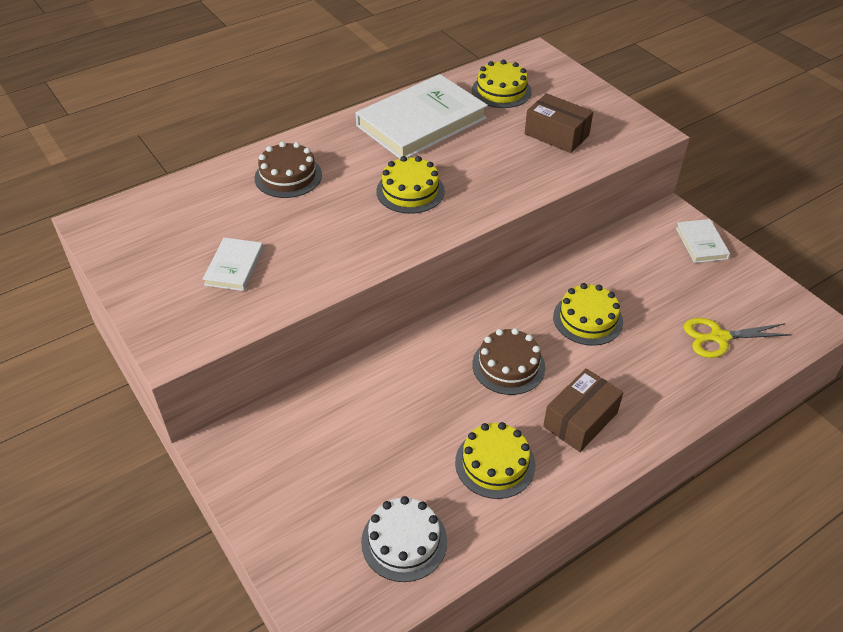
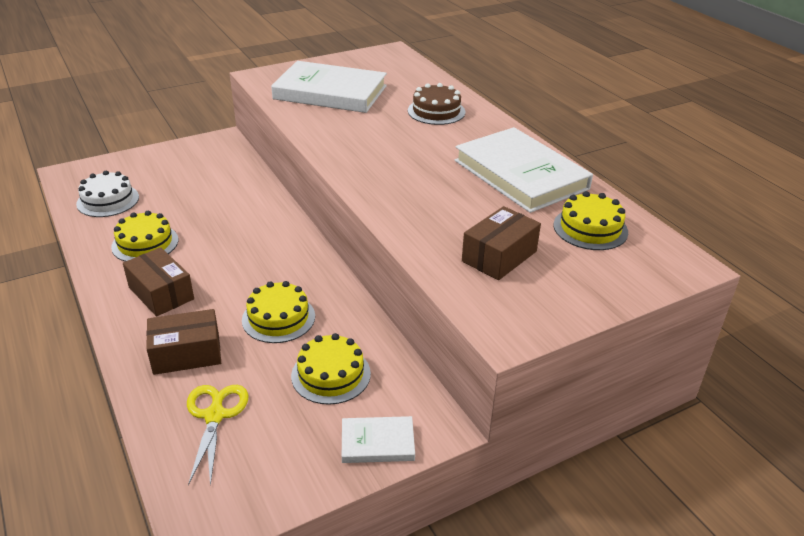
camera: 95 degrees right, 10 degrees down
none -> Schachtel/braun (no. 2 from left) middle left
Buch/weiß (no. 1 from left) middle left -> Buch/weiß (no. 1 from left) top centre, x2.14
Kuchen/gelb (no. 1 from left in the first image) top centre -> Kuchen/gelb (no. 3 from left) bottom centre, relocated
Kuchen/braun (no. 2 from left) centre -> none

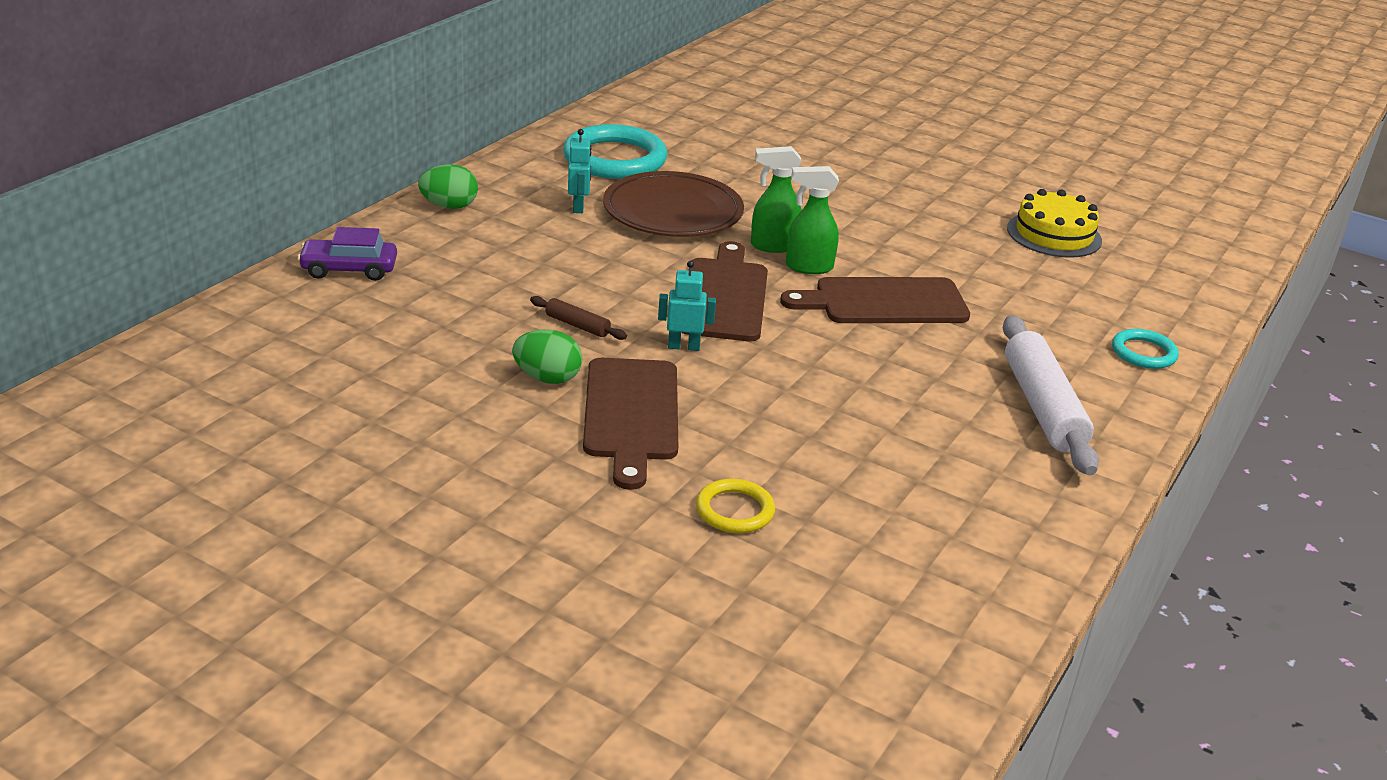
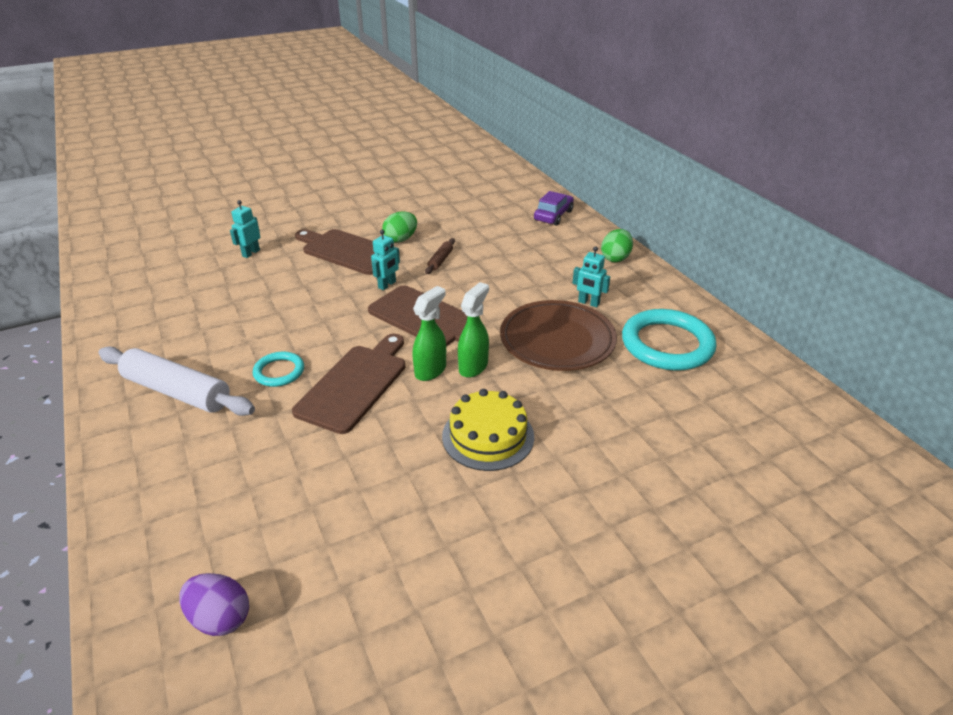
camera: 125 degrees right, 5 degrees up
none -> Ei/lila bottom left
Ring/gelb centre -> Roboter/türkis (no. 1 from left) top left
Ring/türkis (no. 2 from left in the first image) middle right -> Ring/türkis (no. 1 from left) middle left, relocated
Nudelholz/braun centre, 45 degrees counterclockwise
Kuchen/gelb top right -> Kuchen/gelb centre, relocated

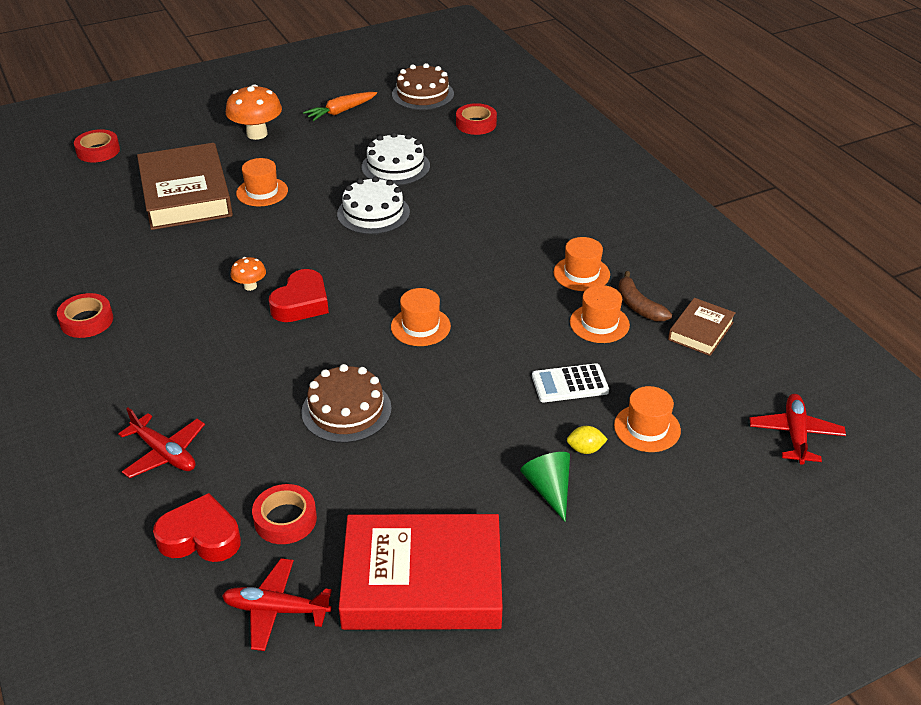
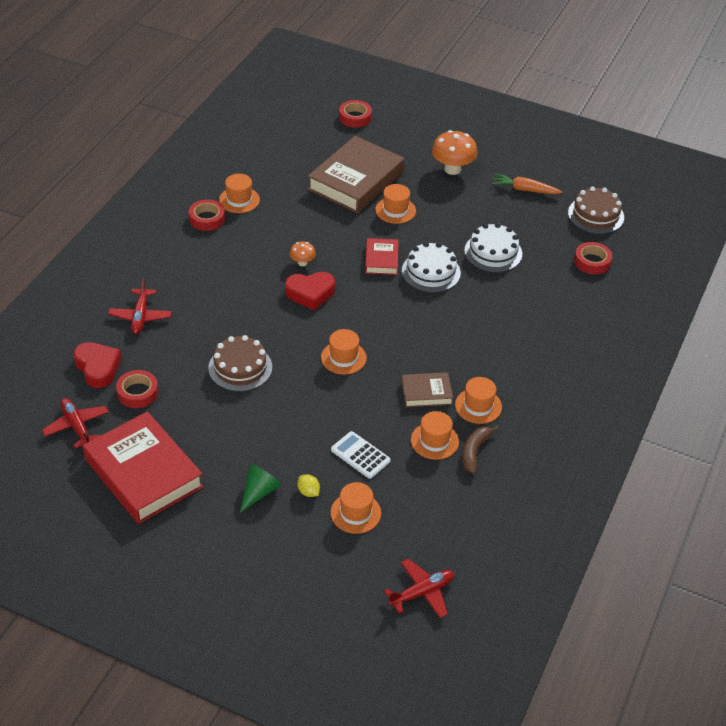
camera: 50 degrees right, 5 degrees up
none -> Hut/orange (no. 1 from left) top left
none -> Buch/rot (no. 2 from left) centre
Buch/braun (no. 2 from left) middle right -> Buch/braun (no. 2 from left) centre, relocated

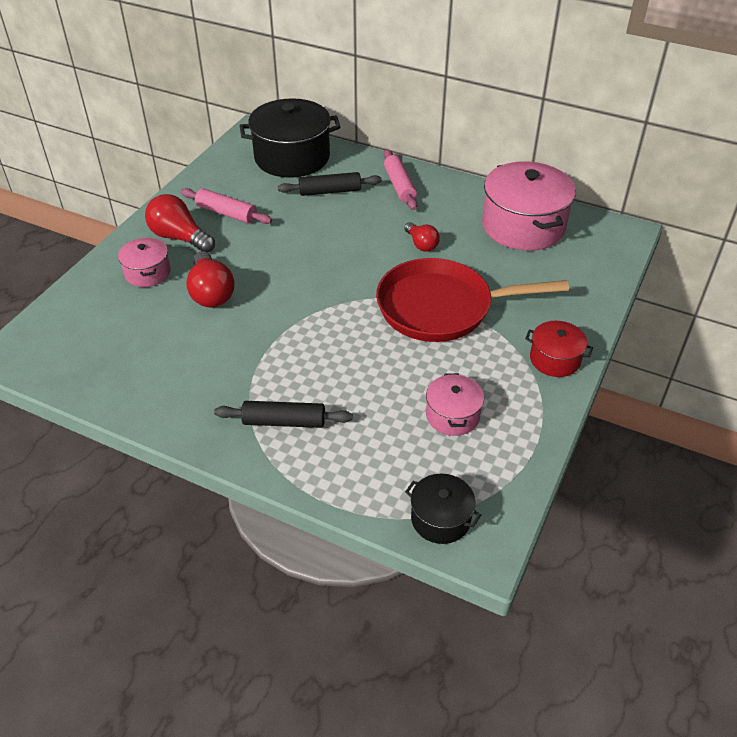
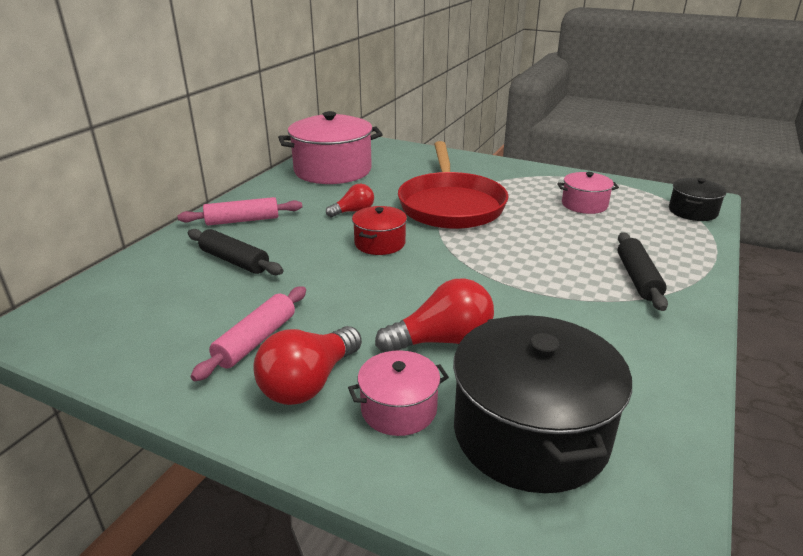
camera: 90 degrees left, 15 degrees down
Nudelholz/schwarz (no. 2 from left in the first image) top centre -> Nudelholz/schwarz (no. 1 from left) middle left, 45 degrees counterclockwise
Kochtopf/rot middle right -> Kochtopf/rot centre, relocated
Kochtopf/schwarz (no. 1 from left) top centre -> Kochtopf/schwarz (no. 1 from left) bottom right, relocated

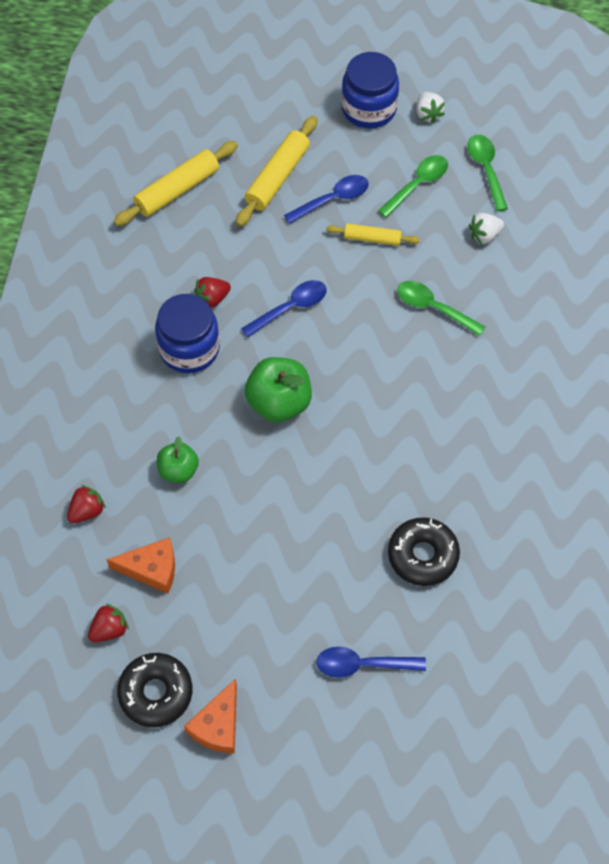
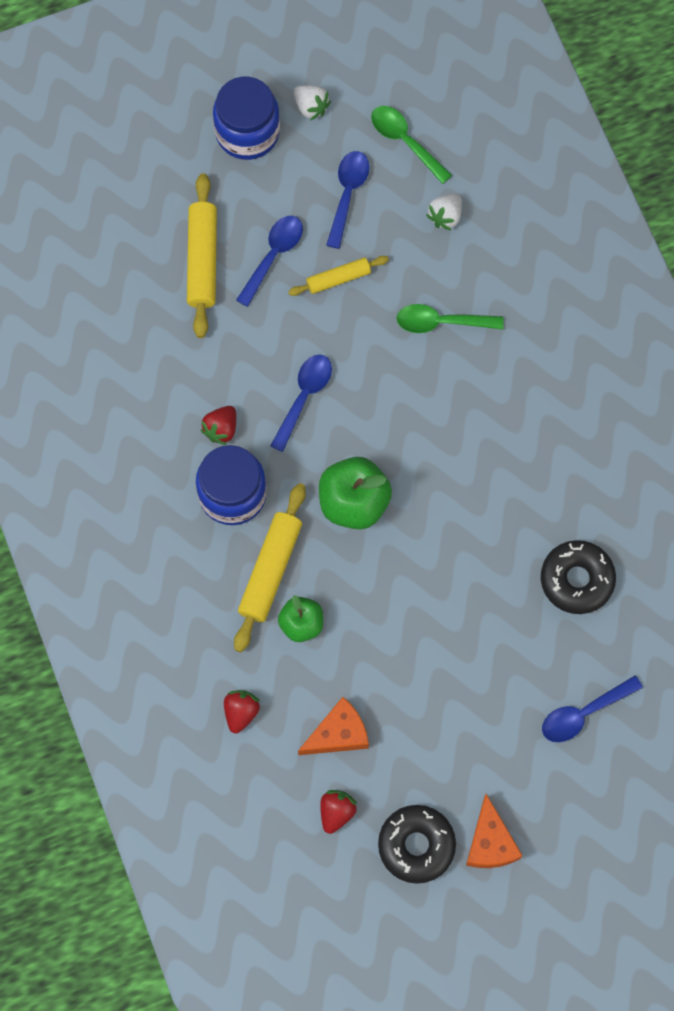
camera: 30 degrees left, 10 degrees up
Nudelholz/gelb (no. 1 from left in the first image) top left -> Nudelholz/gelb (no. 2 from left) centre, relocated
Löffel/grün (no. 1 from left) top right -> Löffel/blau (no. 3 from left) top centre

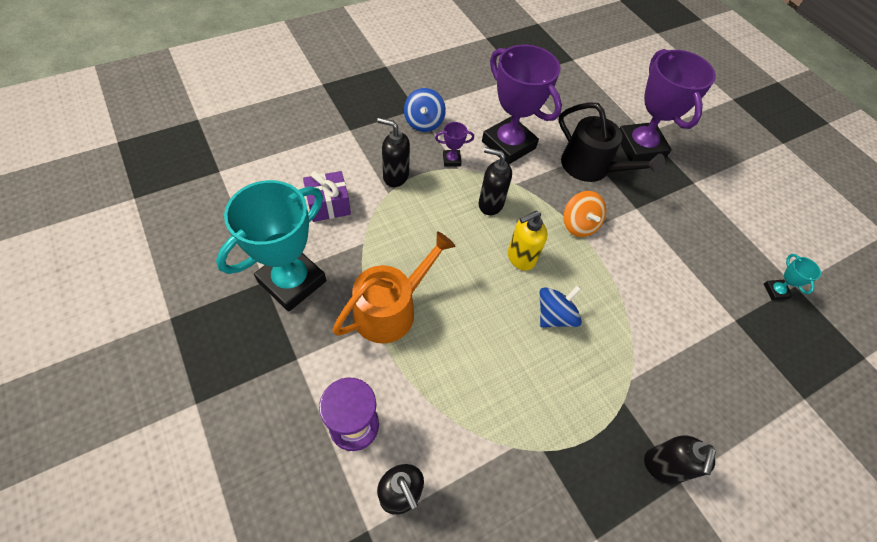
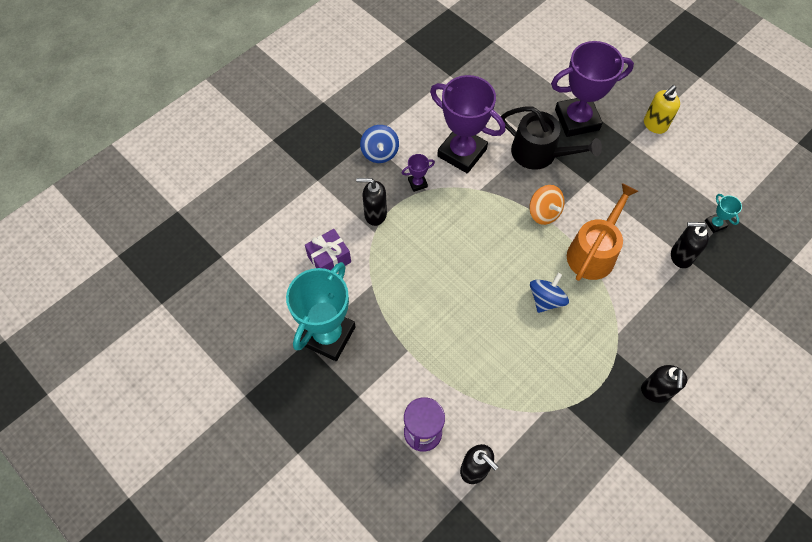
camera: 10 degrees left, 5 degrees up
Pokal/lila (no. 3 from left) top right, 75 degrees counterclockwise
Gießkanne/orange centre -> Gießkanne/orange middle right, relocated
Seifenspender/gelb centre -> Seifenspender/gelb top right, relocated
Seifenspender/schwarz (no. 3 from left in the first image) centre -> Seifenspender/schwarz (no. 4 from left) middle right, relocated

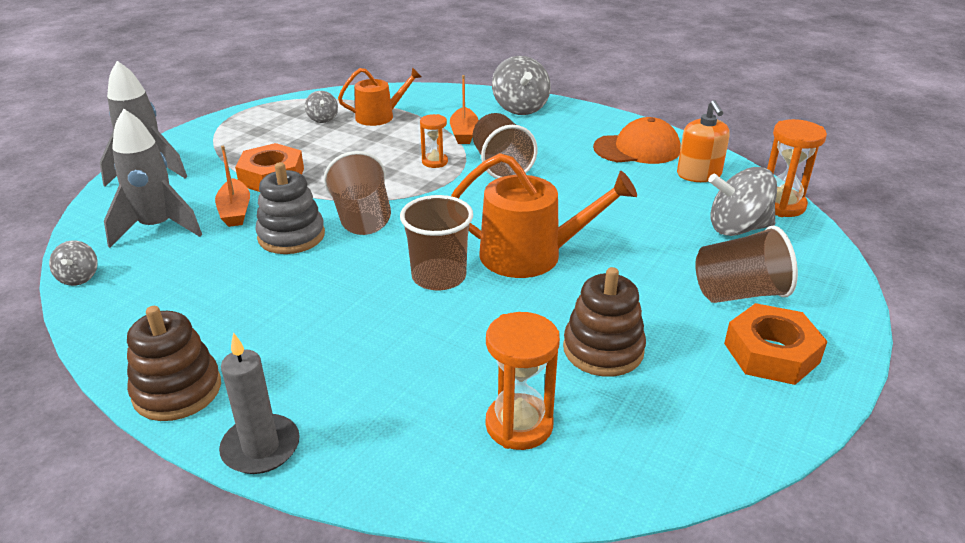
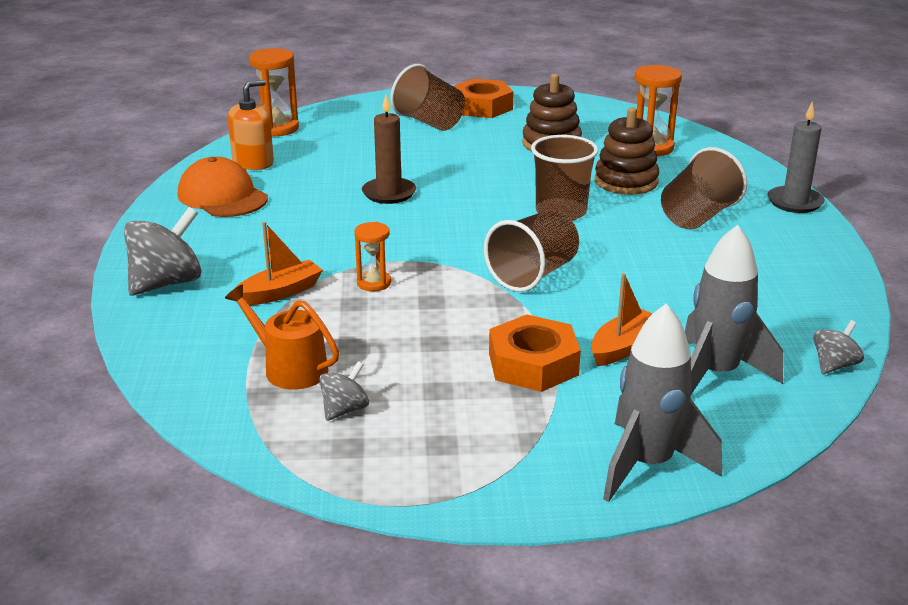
camera: 125 degrees left, 5 degrees down
none -> Kerze/braun top centre
Stapelspielzeug/braun (no. 1 from left in the first image) bottom left -> Stapelspielzeug/braun (no. 2 from left) top right, relocated
Becher/braun (no. 3 from left in the first image) top centre -> Becher/braun (no. 4 from left) top right, relocated
Stapelspielzeug/grau middle left -> none
Gießkanne/orange (no. 2 from left) centre -> none
Kreisel/grau (no. 4 from left) middle right -> none

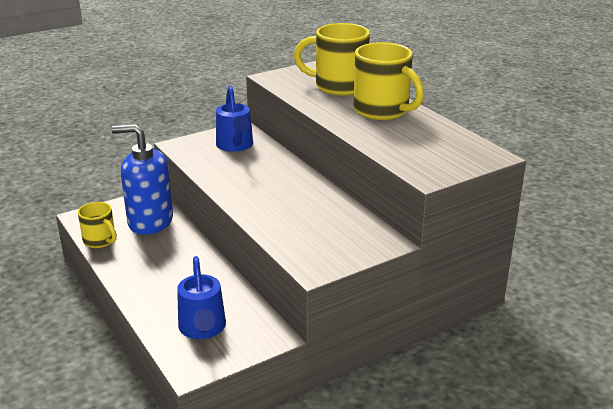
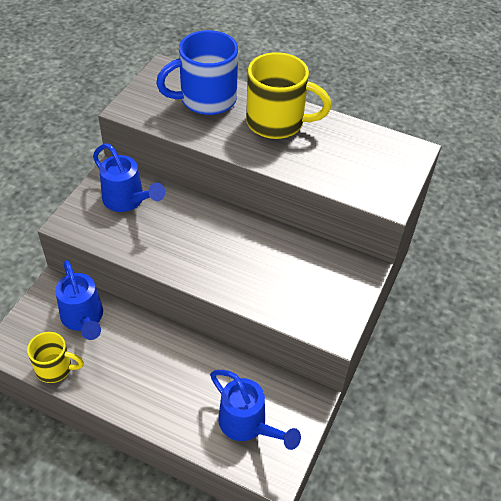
camera: 35 degrees left, 20 degrees up
Seifenspender/blau middle left -> Gießkanne/blau (no. 1 from left) middle left
Tasse/gelb (no. 2 from left) top centre -> Tasse/blau top centre

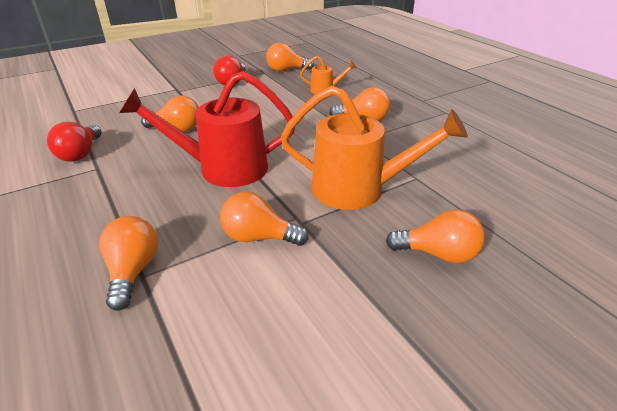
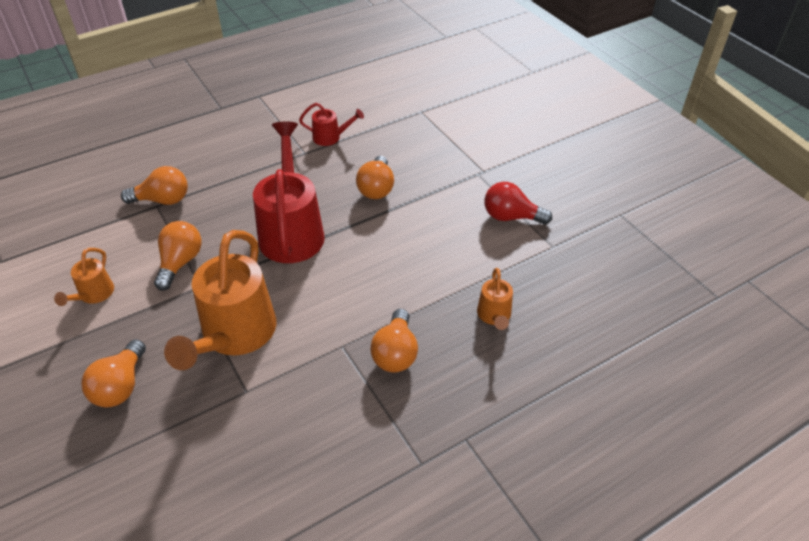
camera: 90 degrees right, 10 degrees up
none -> Gießkanne/orange (no. 1 from left) middle left
Glühbirne/rot (no. 1 from left) middle left -> Gießkanne/rot (no. 2 from left) top centre
Glühbirne/orange (no. 4 from left) top centre -> none

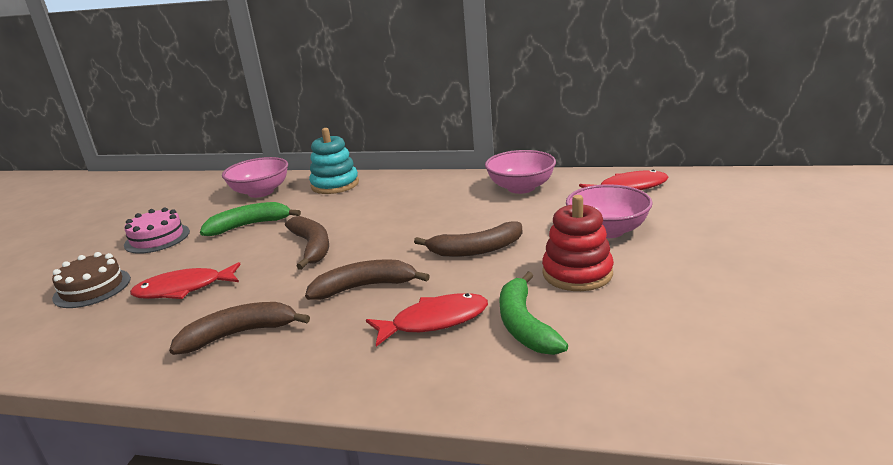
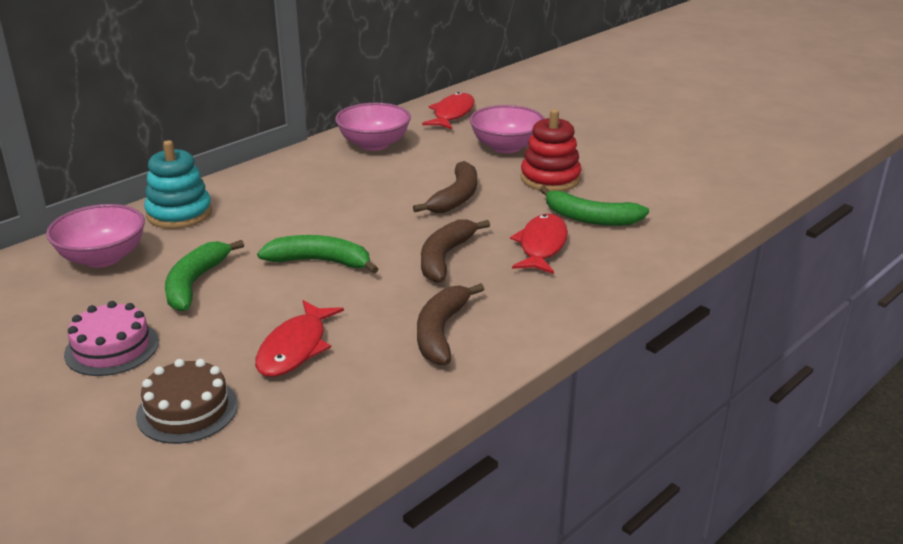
camera: 60 degrees left, 5 degrees up
Banane/braun (no. 2 from left) centre -> Banane/grün (no. 2 from left) centre

